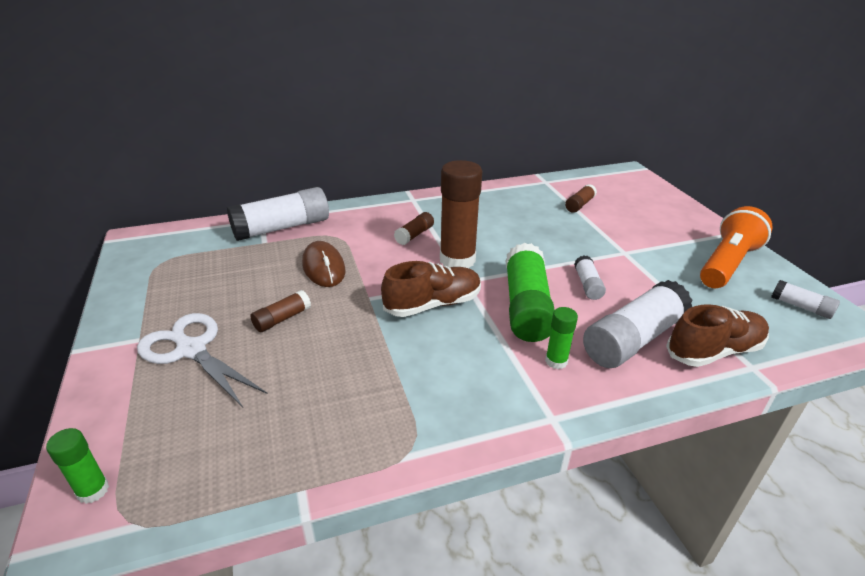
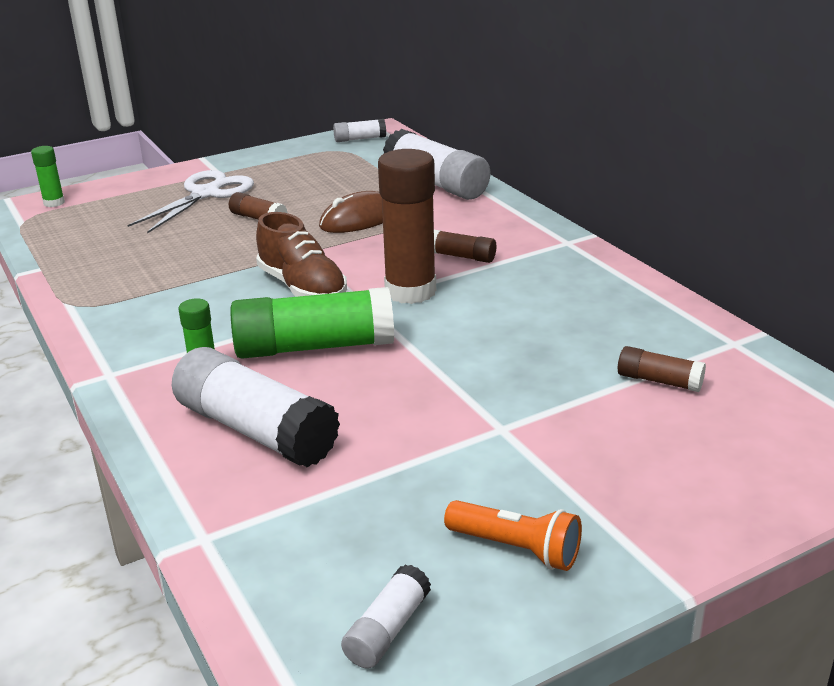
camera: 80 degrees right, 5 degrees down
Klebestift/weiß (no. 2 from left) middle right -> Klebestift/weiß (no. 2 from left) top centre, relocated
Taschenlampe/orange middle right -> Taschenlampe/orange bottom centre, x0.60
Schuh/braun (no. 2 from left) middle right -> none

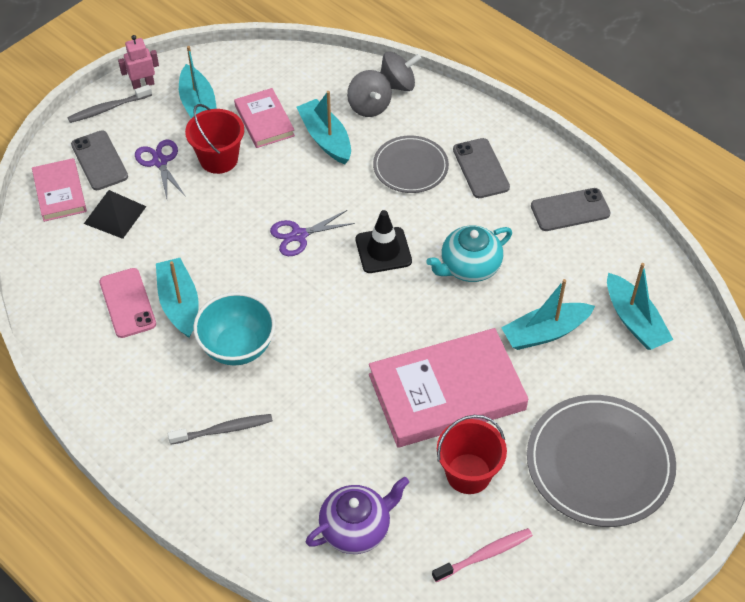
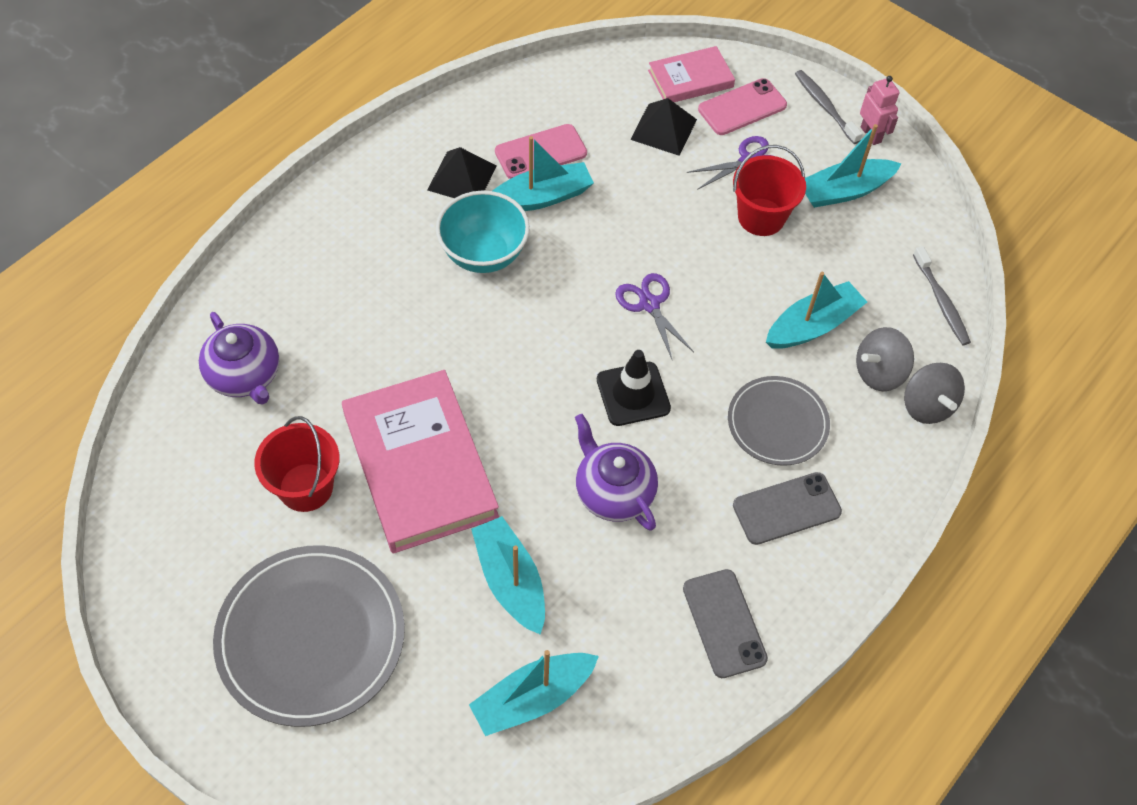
camera: 85 degrees right, 5 degrees up
none -> Pyramide/schwarz (no. 1 from left) top centre
Teekanne/türkis centre -> Teekanne/lila (no. 2 from left) centre
Handy/grau (no. 1 from left) top left -> Handy/rosa (no. 2 from left) top centre
Zahnbürste/grau (no. 2 from left) bottom left -> Zahnbürste/grau (no. 2 from left) middle right, relocated
Buch/rosa (no. 2 from left) top centre -> none
Zahnbürste/rosa bottom centre -> none

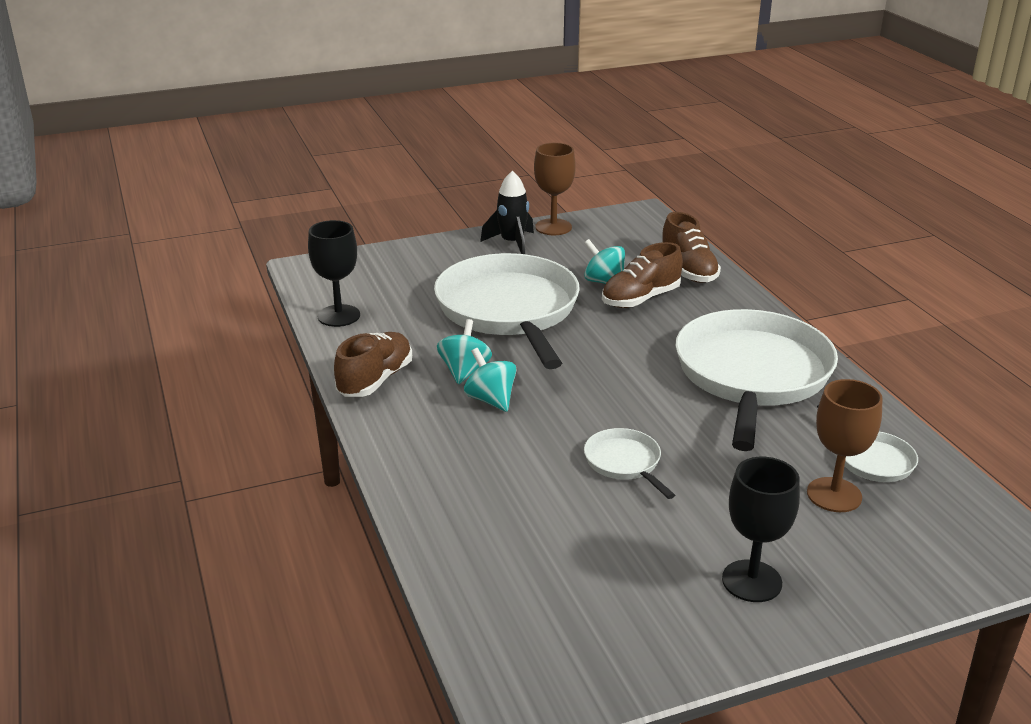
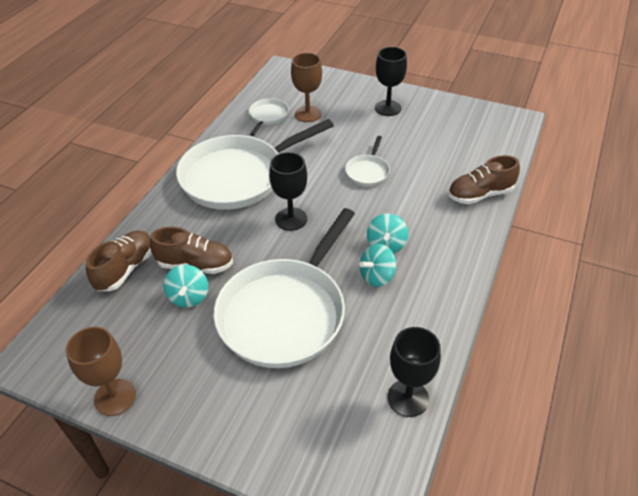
camera: 135 degrees left, 15 degrees up
none -> Kelch/schwarz (no. 1 from left) centre
Schuh/braun (no. 1 from left in the first image) centre -> Schuh/braun (no. 3 from left) middle right, relocated
Rakete/schwarz top centre -> none

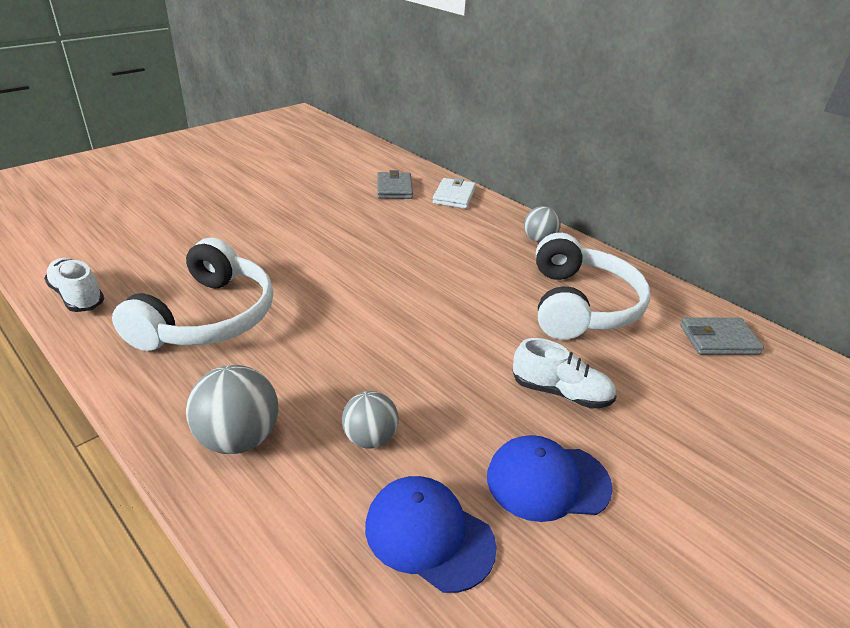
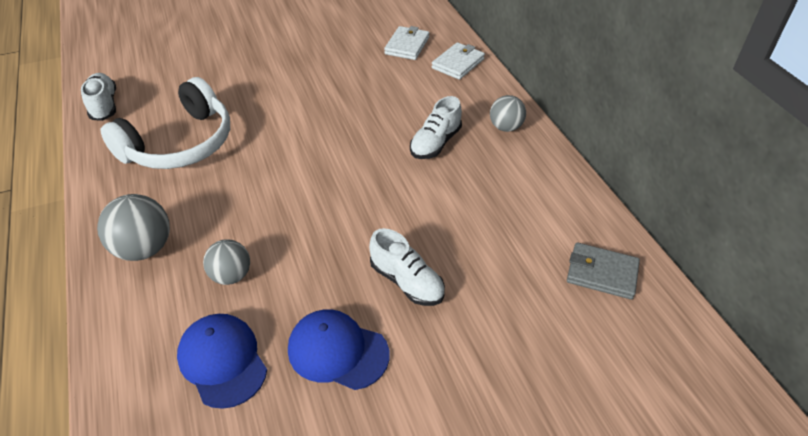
camera: 25 degrees right, 10 degrees up
Geldbörse/grau (no. 1 from left) top centre -> Geldbörse/weiß (no. 1 from left) top centre
none -> Schuh/weiß (no. 3 from left) top centre
Kopfhörer/weiß (no. 2 from left) middle right -> none

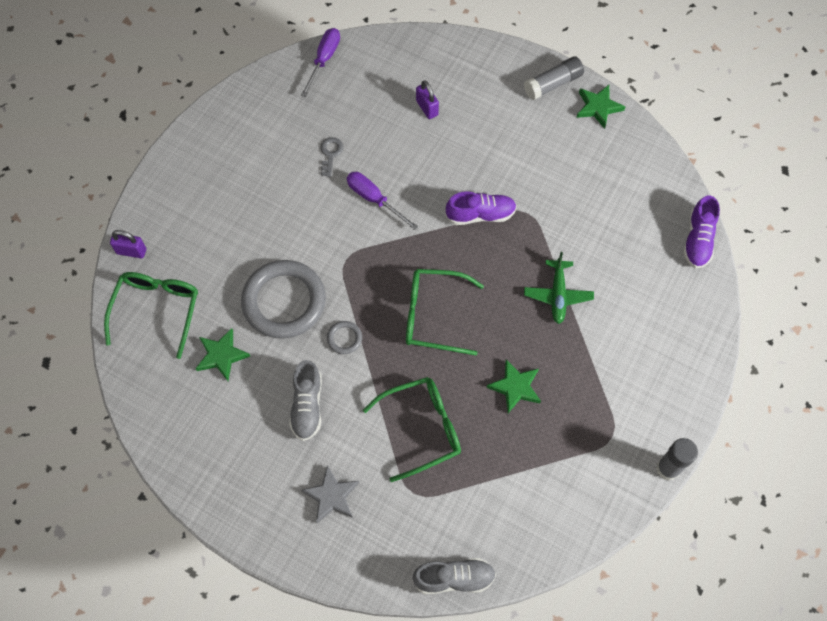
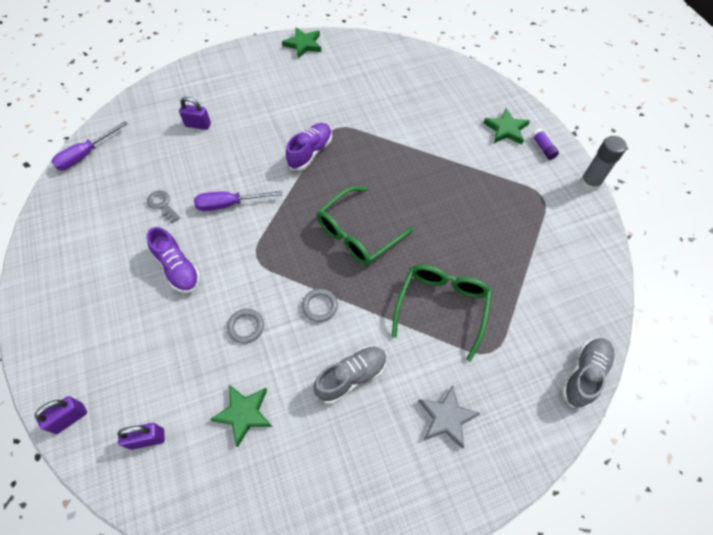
camera: 50 degrees left, 5 degrees down
Schraubenzieher/lila (no. 1 from left) top centre -> Schraubenzieher/lila (no. 1 from left) top left, 105 degrees counterclockwise
Brille/grün (no. 1 from left) middle left -> Vorhängeschloss/lila (no. 2 from left) bottom left
Schuh/lila (no. 2 from left in the first image) middle right -> Schuh/lila (no. 1 from left) middle left, relocated
Ring/grau (no. 1 from left) centre, x0.42
Schuh/grau (no. 1 from left) centre -> Schuh/grau (no. 1 from left) bottom centre, 75 degrees counterclockwise
Stern/grün (no. 2 from left in the first image) centre -> Stern/grün (no. 3 from left) top right, relocated
none -> Klebestift/lila top right
Klebestift/grau (no. 1 from left) top right -> none
Flugzeug/grün middle right -> none

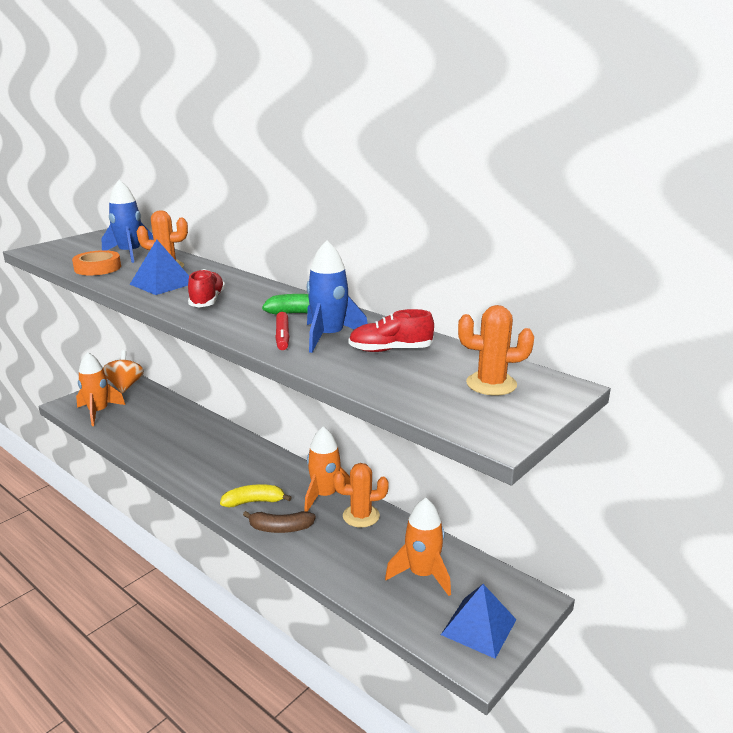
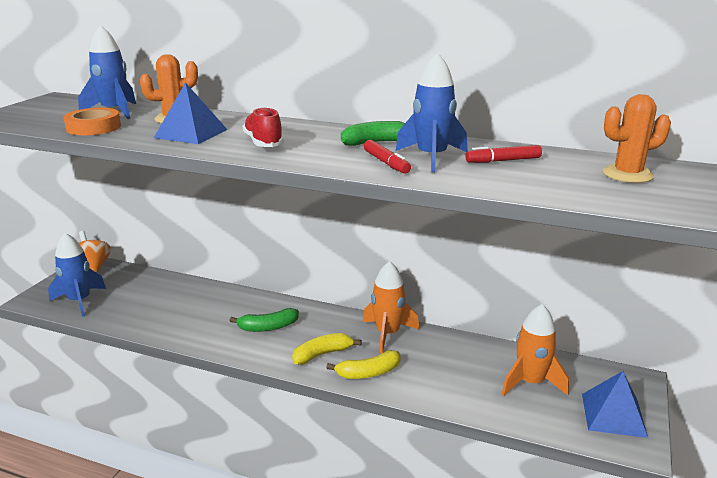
camera: 20 degrees left, 0 degrees up
Rakete/orange (no. 1 from left) middle left -> Rakete/blau (no. 1 from left) middle left
none -> Banane/grün (no. 1 from left) bottom centre
Banane/braun bottom centre -> Banane/gelb (no. 2 from left) bottom centre
Schuh/rot (no. 2 from left) centre -> Filzstift/rot (no. 2 from left) top right
Kaktus/orange (no. 2 from left) bottom centre -> none

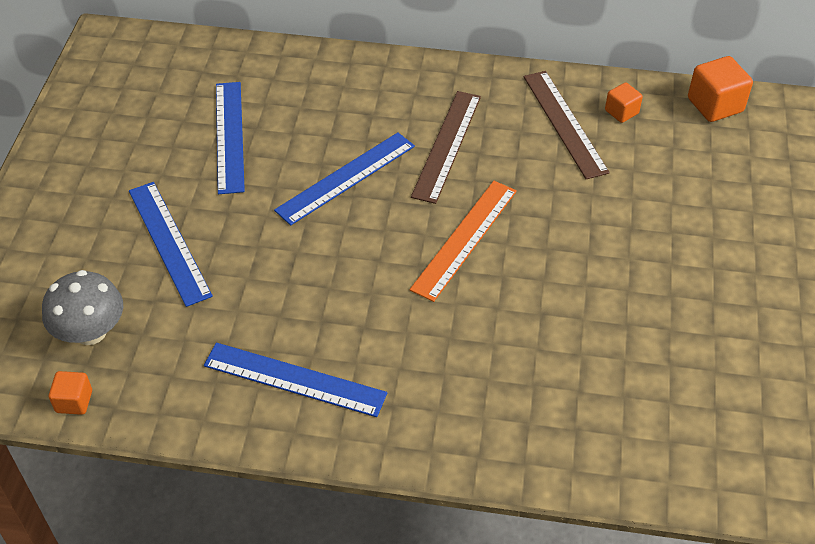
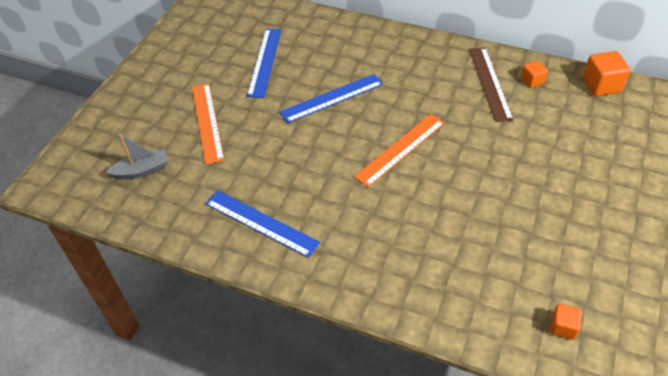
camera: 15 degrees right, 0 degrees up
Pilz/grau middle left -> Boot/grau middle left
Lineal/blau (no. 1 from left) middle left -> Lineal/orange (no. 1 from left) top left
Kubus/orange (no. 1 from left in the first image) bottom left -> Kubus/orange (no. 2 from left) bottom right, relocated
Lineal/braun (no. 1 from left) top centre -> none

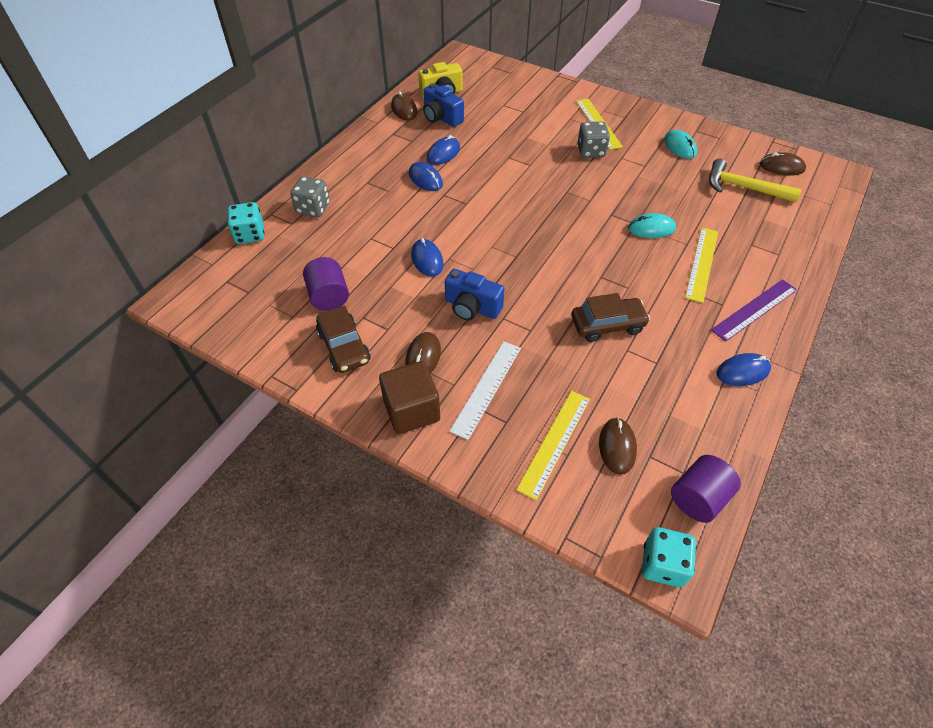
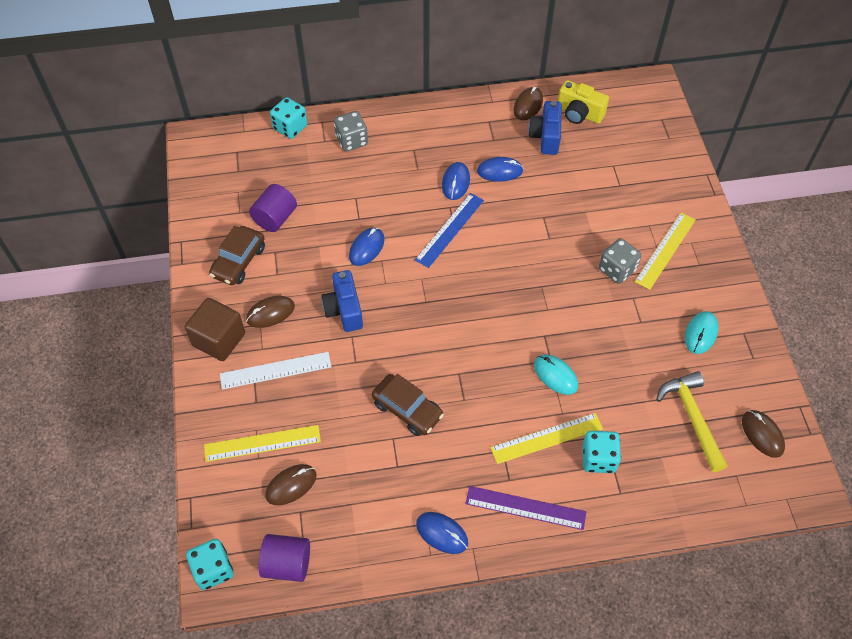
camera: 50 degrees right, 5 degrees up
none -> Lineal/blau centre
none -> Spielwürfel/türkis (no. 3 from left) bottom right

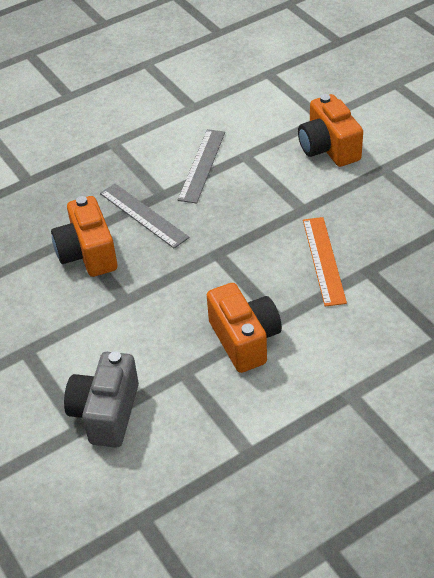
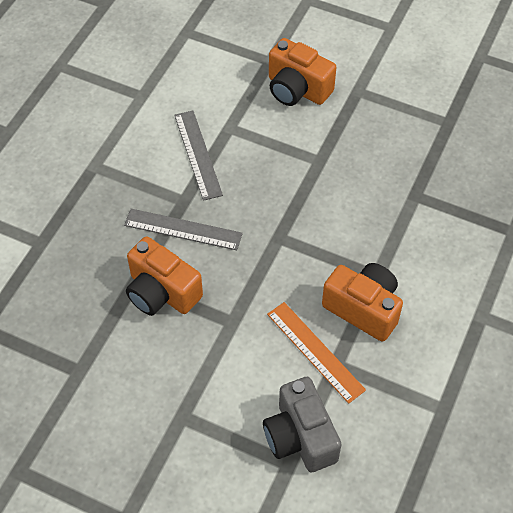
camera: 35 degrees left, 10 degrees up
Lineal/orange middle right -> Lineal/orange bottom centre, relocated

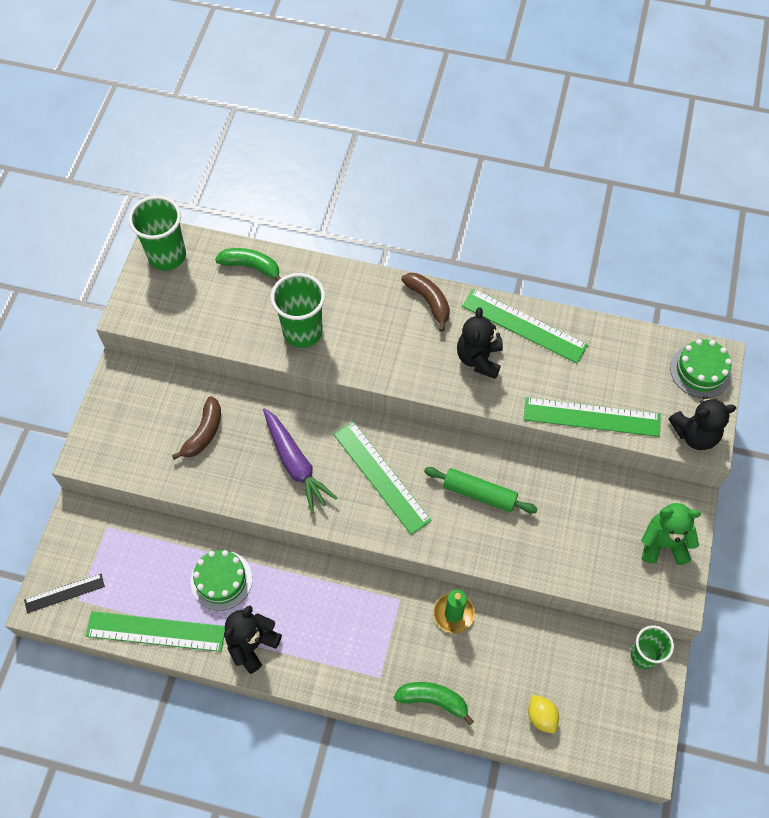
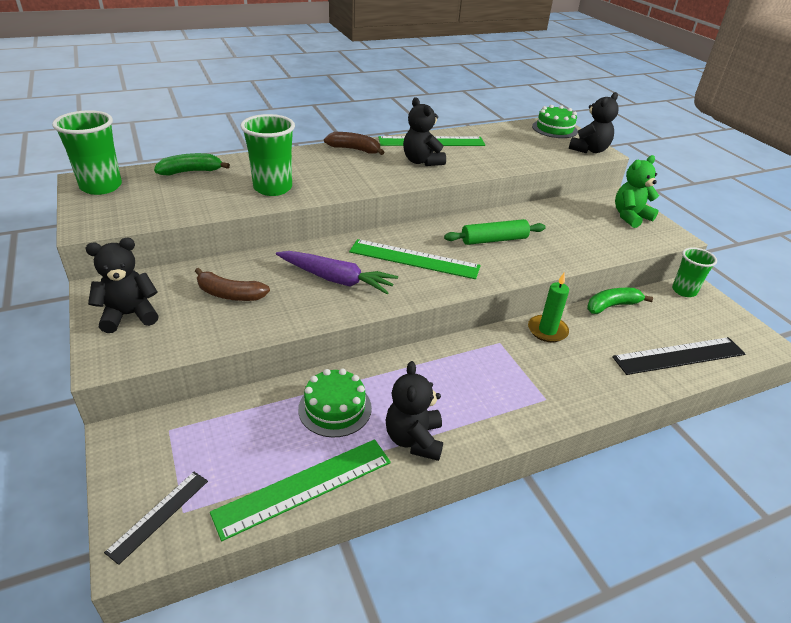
camera: 40 degrees left, 25 degrees down
none -> Teddybär/schwarz (no. 1 from left) middle left
Banane/braun (no. 1 from left) middle left, 120 degrees clockwise
Banane/grün (no. 2 from left) bottom centre -> Banane/grün (no. 2 from left) middle right, relocated
Zitrone/gelb bottom right -> Lineal/schwarz (no. 2 from left) middle right
Lineal/grün (no. 4 from left) middle right -> none

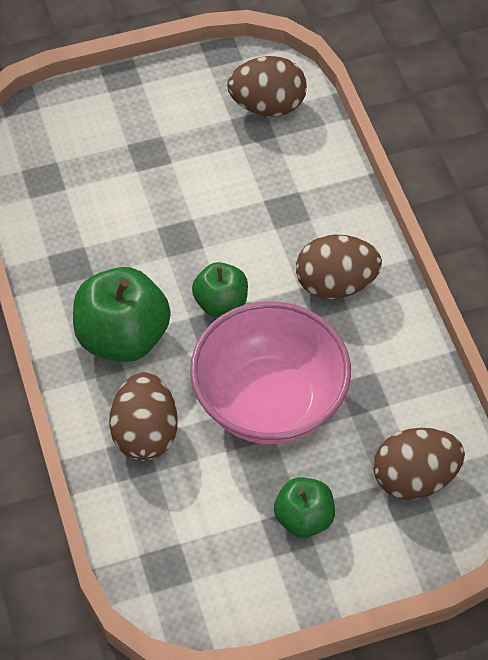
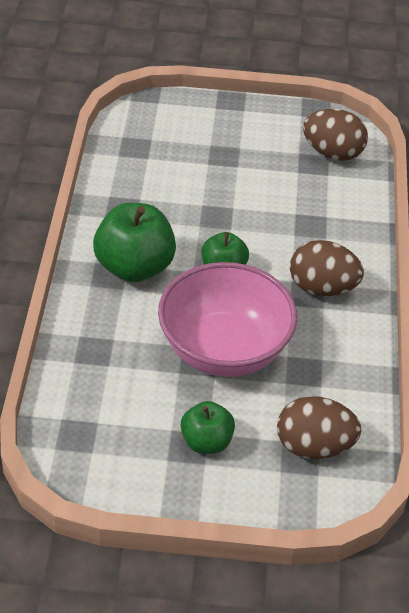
camera: 20 degrees right, 10 degrees down
Ei/braun (no. 1 from left) middle left -> none

